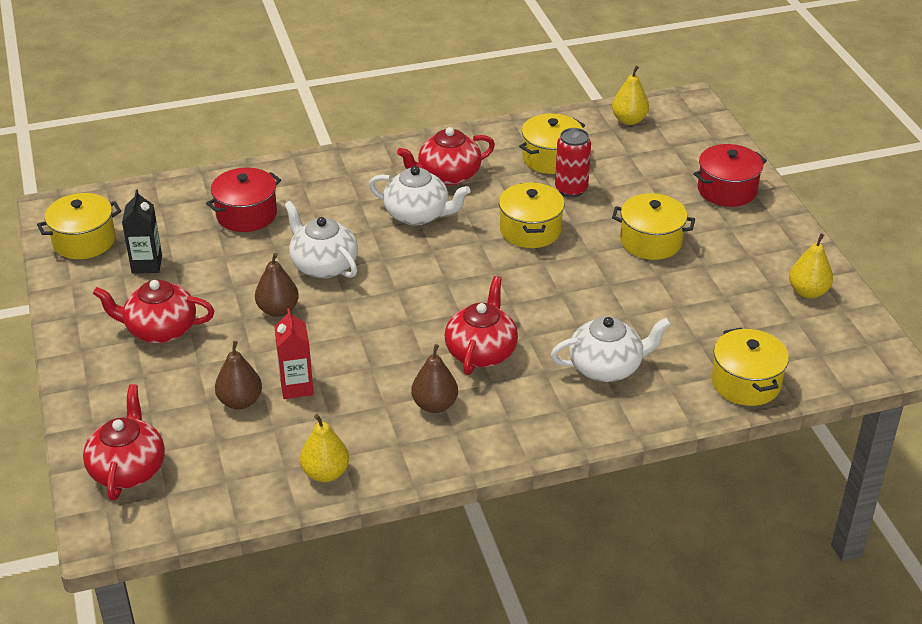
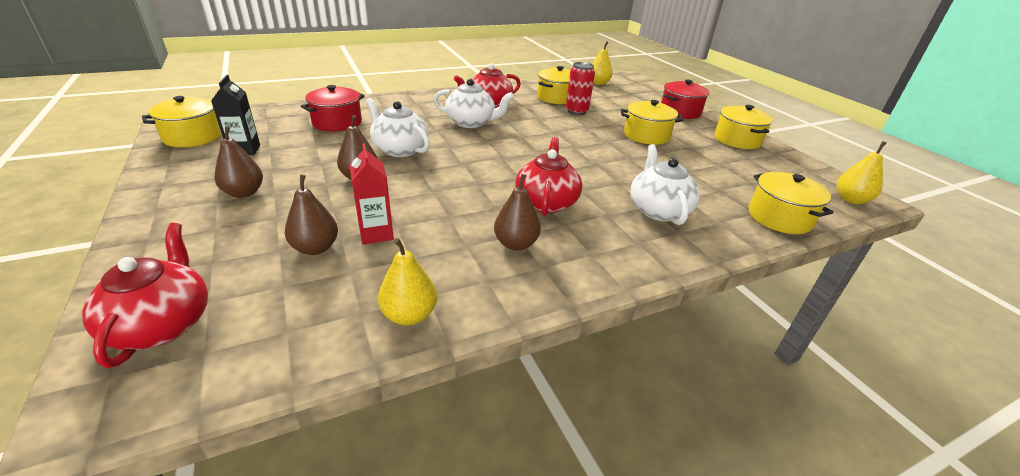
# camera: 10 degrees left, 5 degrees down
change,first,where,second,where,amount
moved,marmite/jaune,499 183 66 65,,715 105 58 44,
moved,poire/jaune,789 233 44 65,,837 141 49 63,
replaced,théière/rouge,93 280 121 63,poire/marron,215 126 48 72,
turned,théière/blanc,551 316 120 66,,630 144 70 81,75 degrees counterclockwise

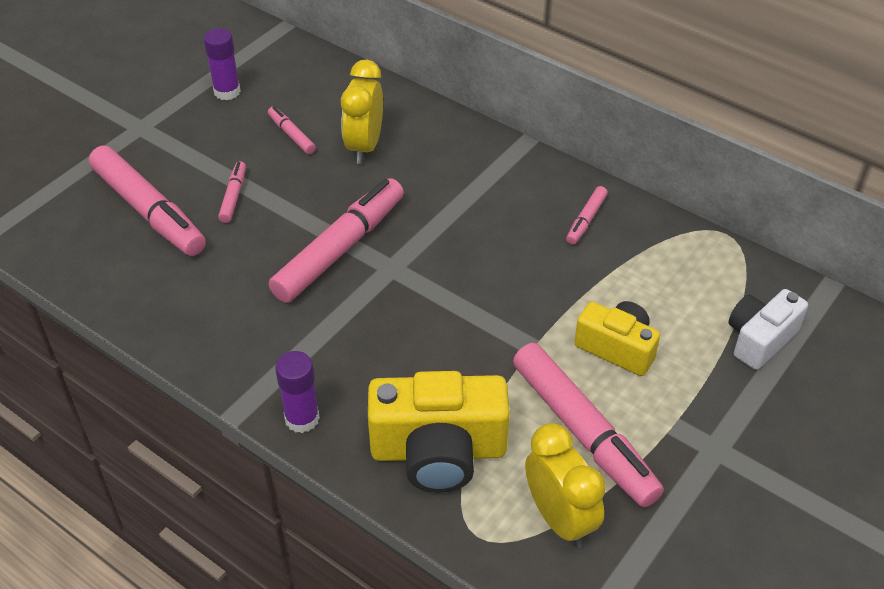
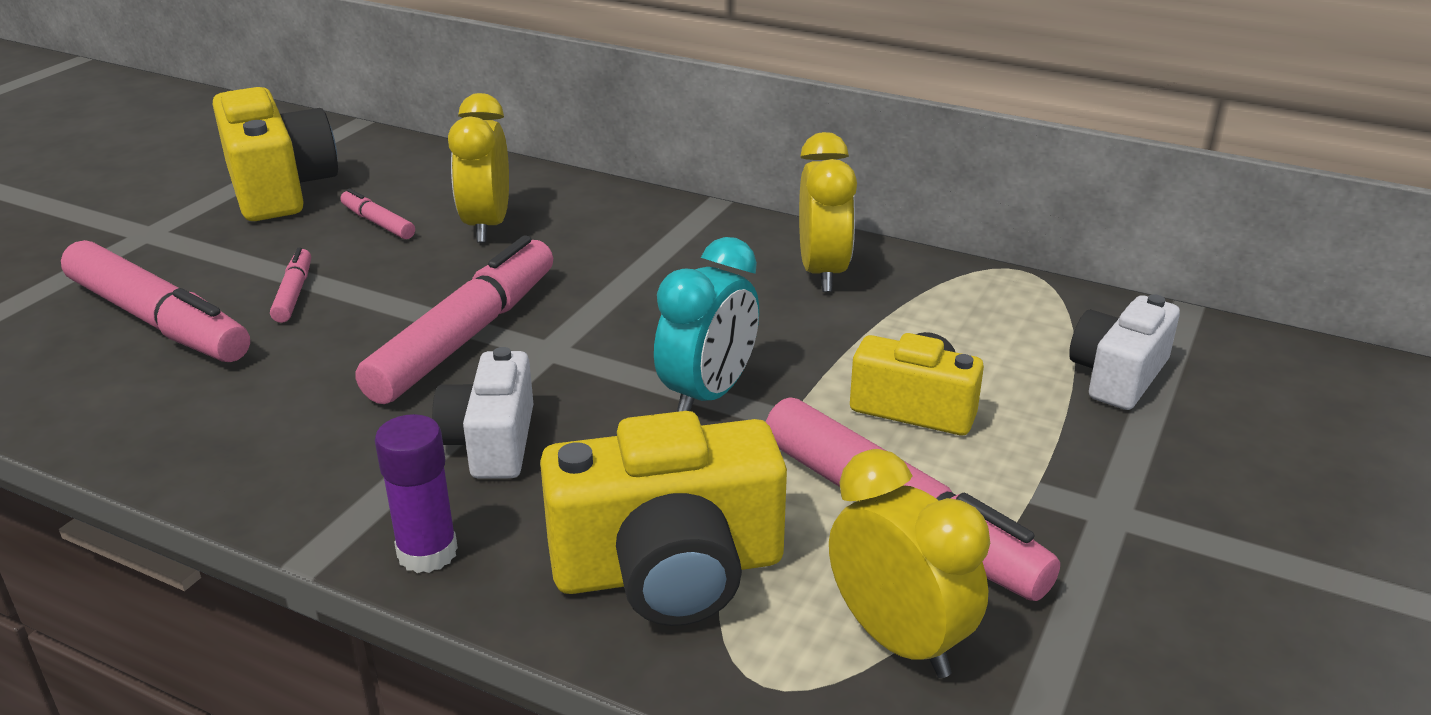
# camera: 10 degrees left, 15 degrees down
change,first,where,second,where,amount
replaced,bâton de colle/violet,203 28 38 72,appareil photo/jaune,213 87 125 134,
replaced,feutre/rose,566 186 42 59,réveil/jaune,799 132 58 160,
added,,,réveil/turquoise,654 237 105 175,
added,,,appareil photo/blanc,432 347 101 132,

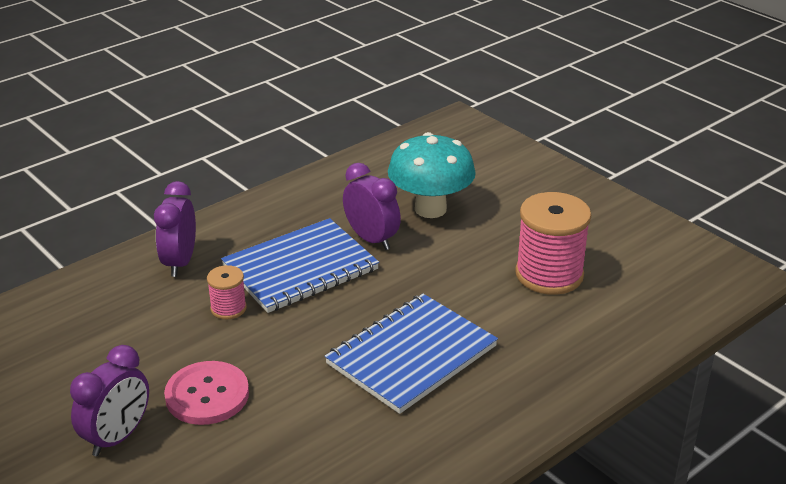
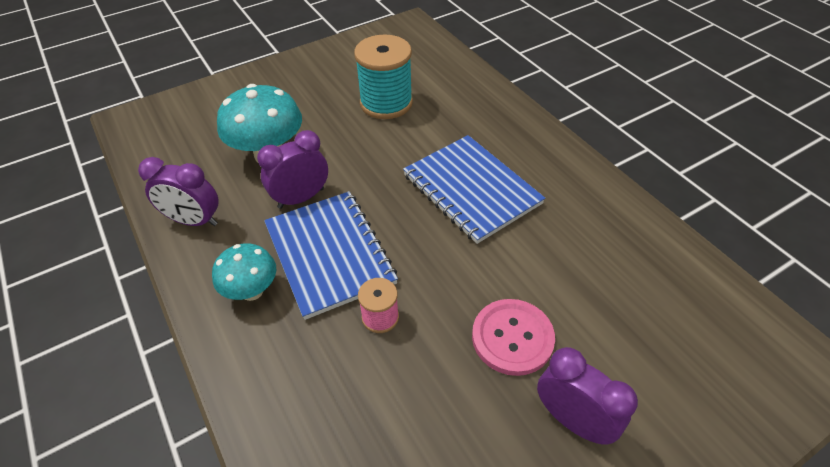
# camera: 80 degrees left, 15 degrees up
change,first,where,second,where,amount
moved,réveil/violet,154 181 42 96,,138 157 80 69,
recoloured,bobine/rose,515 192 76 103,bobine/turquoise,354 34 59 85,
added,,,champignon/turquoise,212 244 64 57,

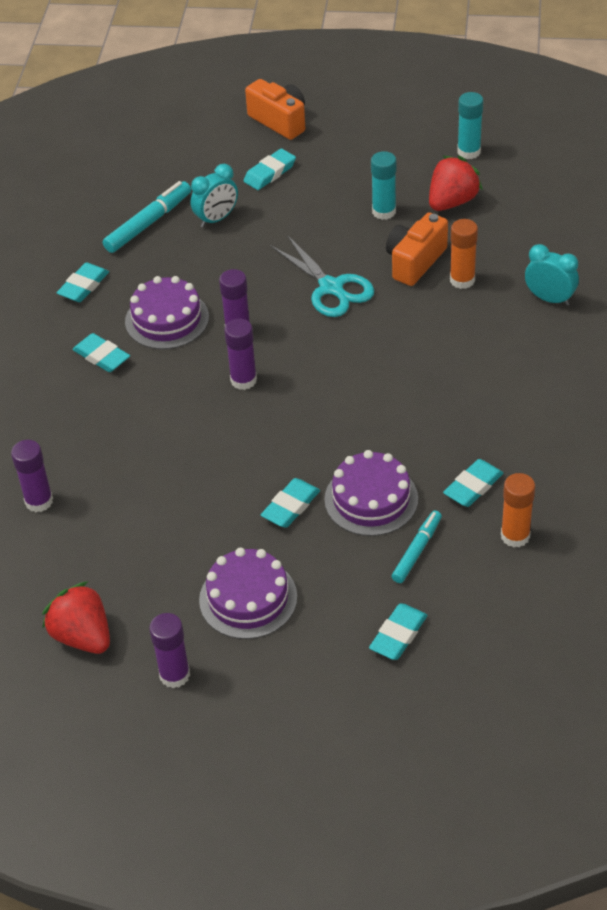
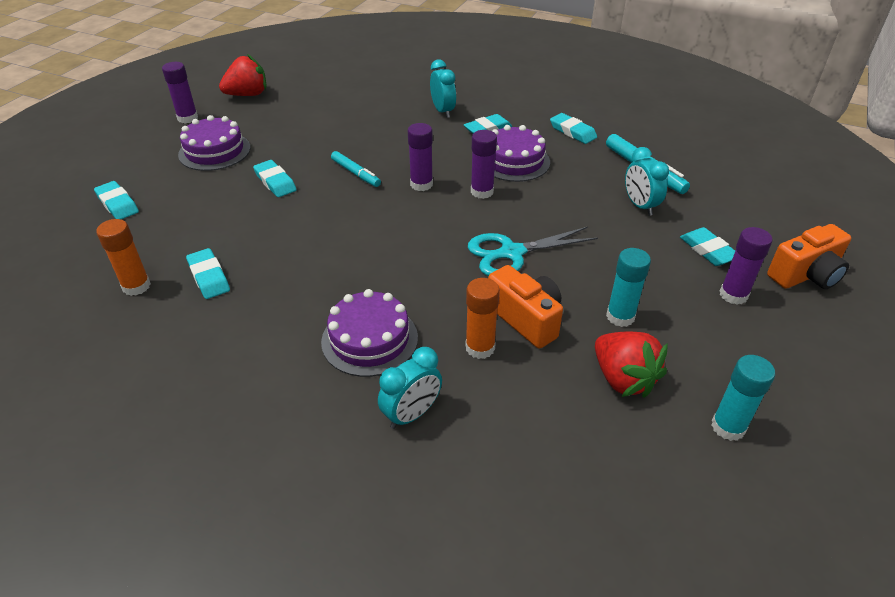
# camera: 105 degrees right, 5 degrees down
change,first,where,second,where,amount
moved,bâton de colle/violet,11 440 42 72,,720 227 53 78,
moved,gâteau/violet,324 450 94 86,,321 289 97 88,
moved,feutre/turquoise,392 511 50 72,,331 151 50 36,
added,,,réveil/turquoise,430 60 26 58,

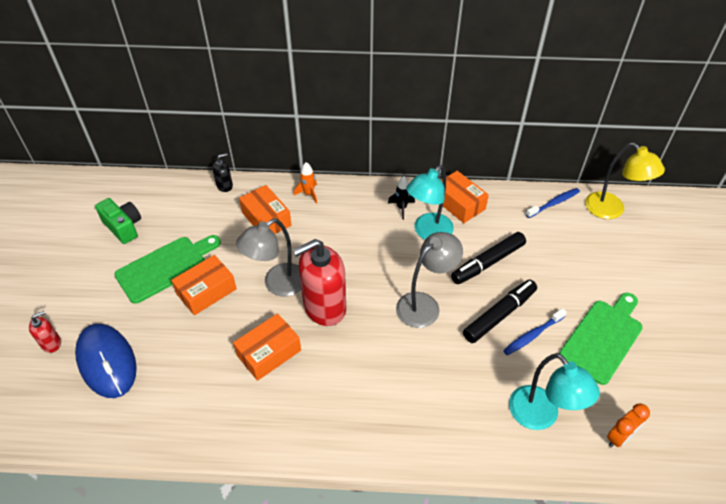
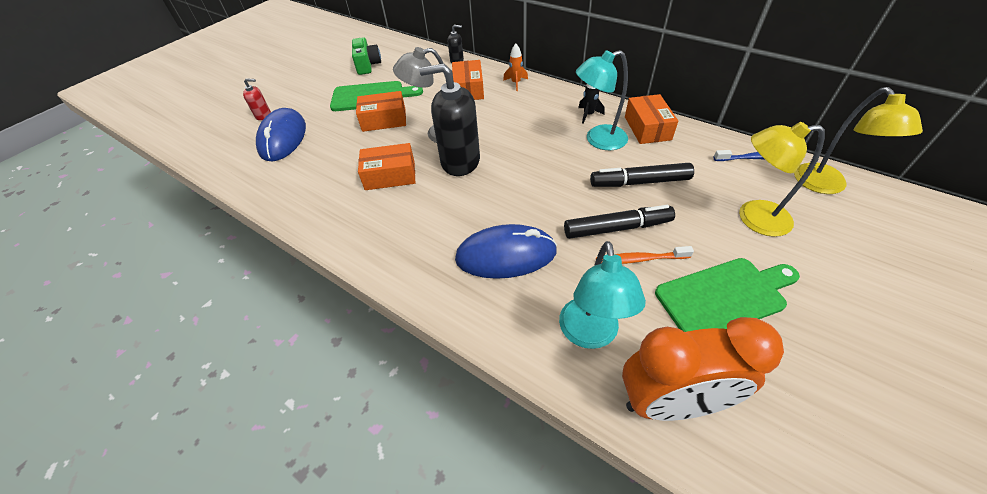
# camera: 35 degrees right, 0 degrees up
change,first,where,second,where,amount
removed,lampe/gris,396 232 67 96,,,
recoloured,distributeur de savon/rouge,293 239 53 87,distributeur de savon/noir,419 64 61 112,
recoloured,brosse à dents/bleu,503 308 64 47,brosse à dents/orange,596 246 98 18,
resized,réveil/orange,607 403 43 44,,622 317 162 104,x2.08
added,,,lampe/jaune,739 122 86 115,
added,,,souris/bleu,455 224 102 55,

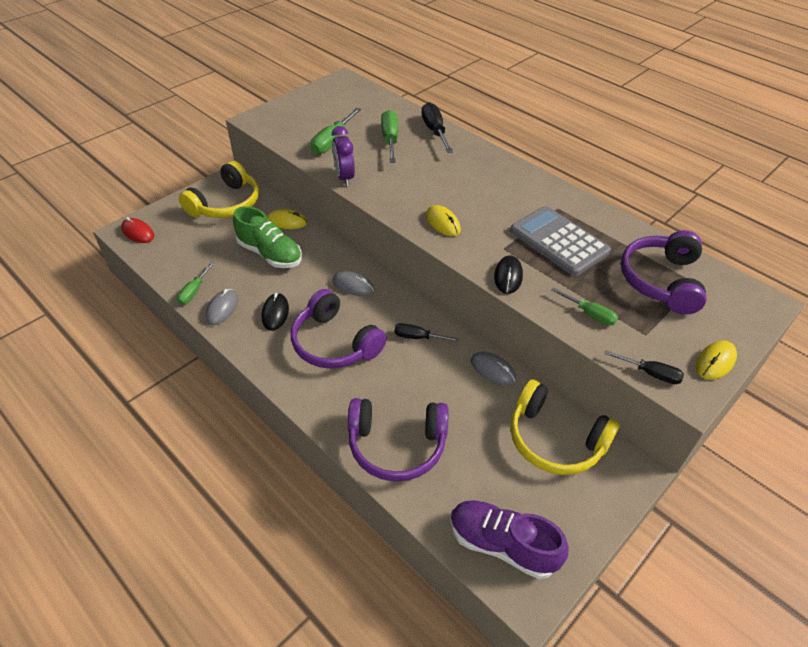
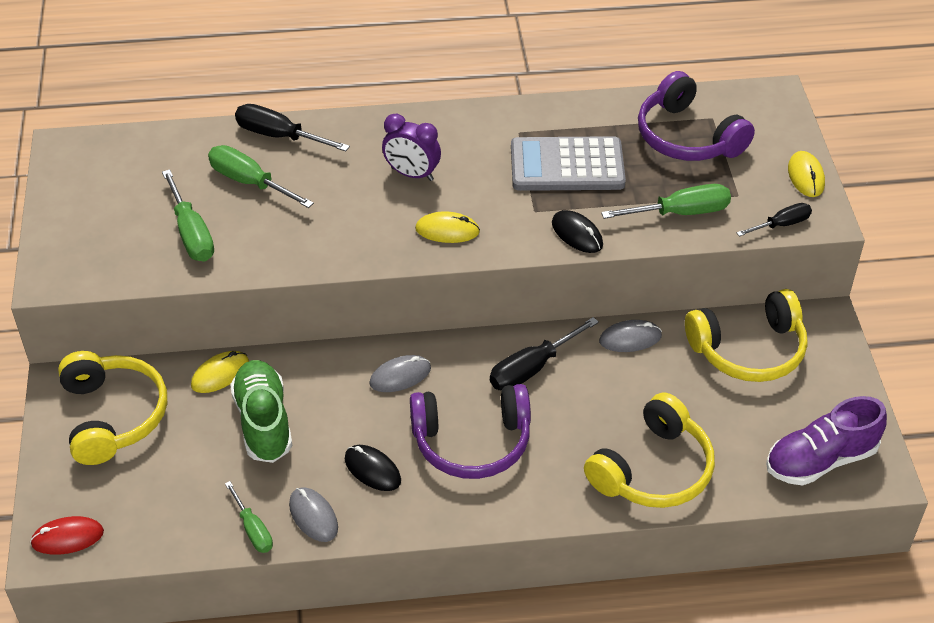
# camera: 50 degrees left, 0 degrees up
change,first,where,second,where,amount
moved,réveil/violet,332 126 23 60,,382 114 59 67,
turned,chaussure/vert,233 206 69 62,,230 360 62 103,90 degrees counterclockwise
resized,tournevis/vert,551 288 67 38,,601 184 130 35,x1.57
resized,tournevis/noir,394 323 65 19,,490 317 109 73,x1.57
recoloured,casque audio/violet,348 398 100 83,casque audio/jaune,584 392 131 116,

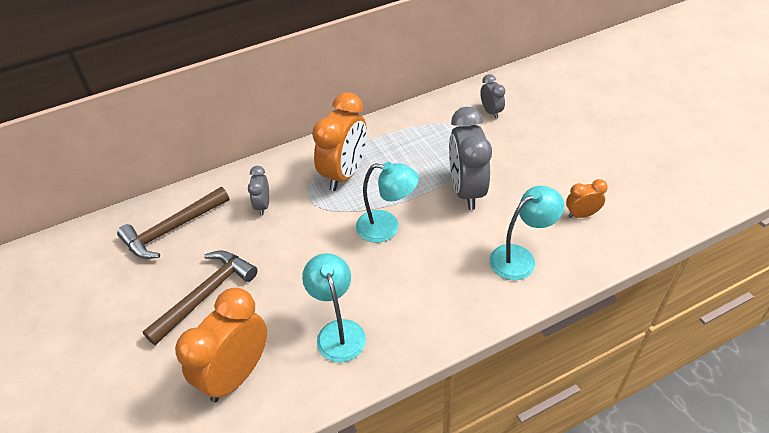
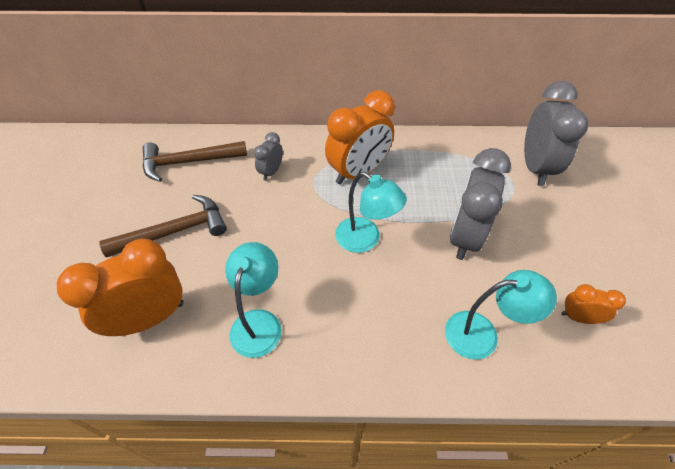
# camera: 25 degrees right, 5 degrees up
change,first,where,second,where,amount
resized,réveil/gris,480 74 25 45,,524 81 65 105,x2.02

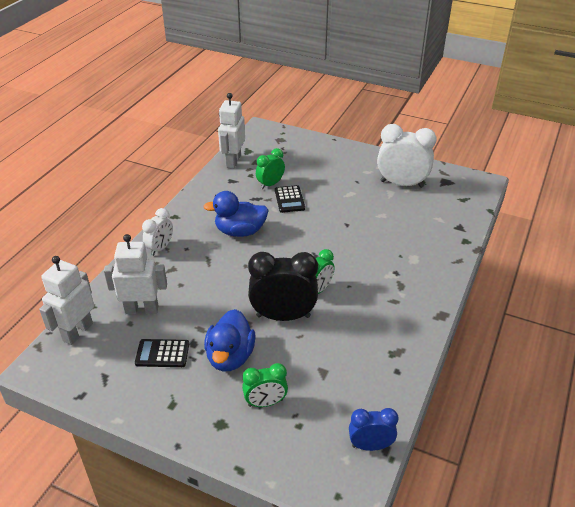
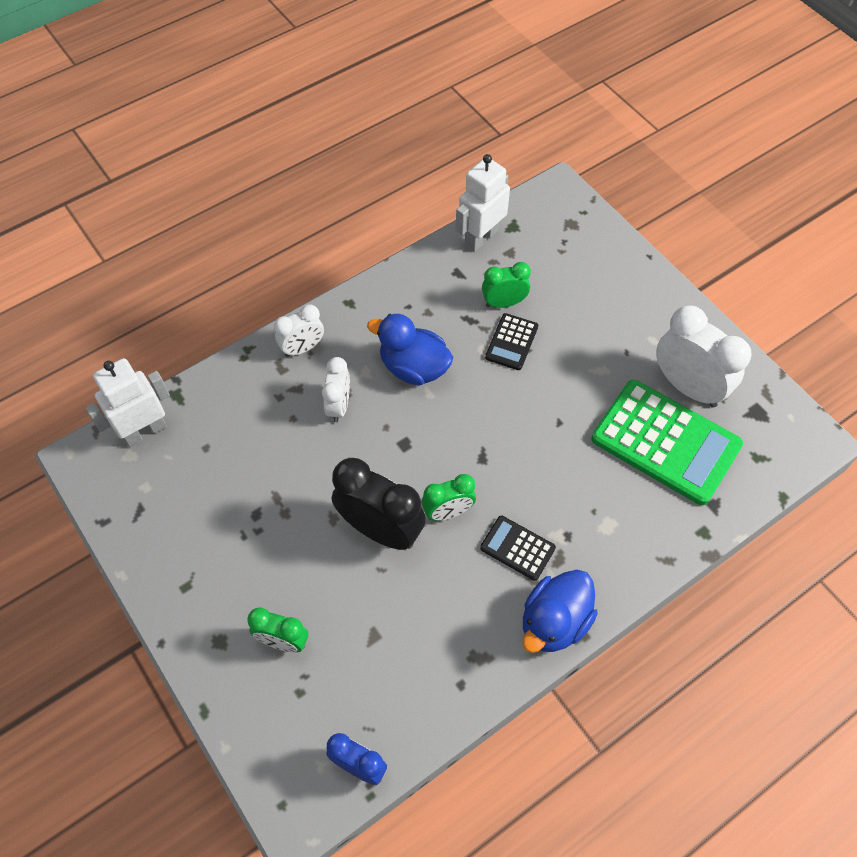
# camera: 30 degrees right, 20 degrees up
change,first,where,second,where,amount
removed,robot/blanc,104 234 63 80,,,
moved,canard/bleu,204 309 52 63,,523 570 75 83,
moved,calculatrice/noir,135 339 54 28,,480 516 76 65,
added,,,réveil/blanc,322 357 28 65,
added,,,calculatrice/vert,591 380 152 125,

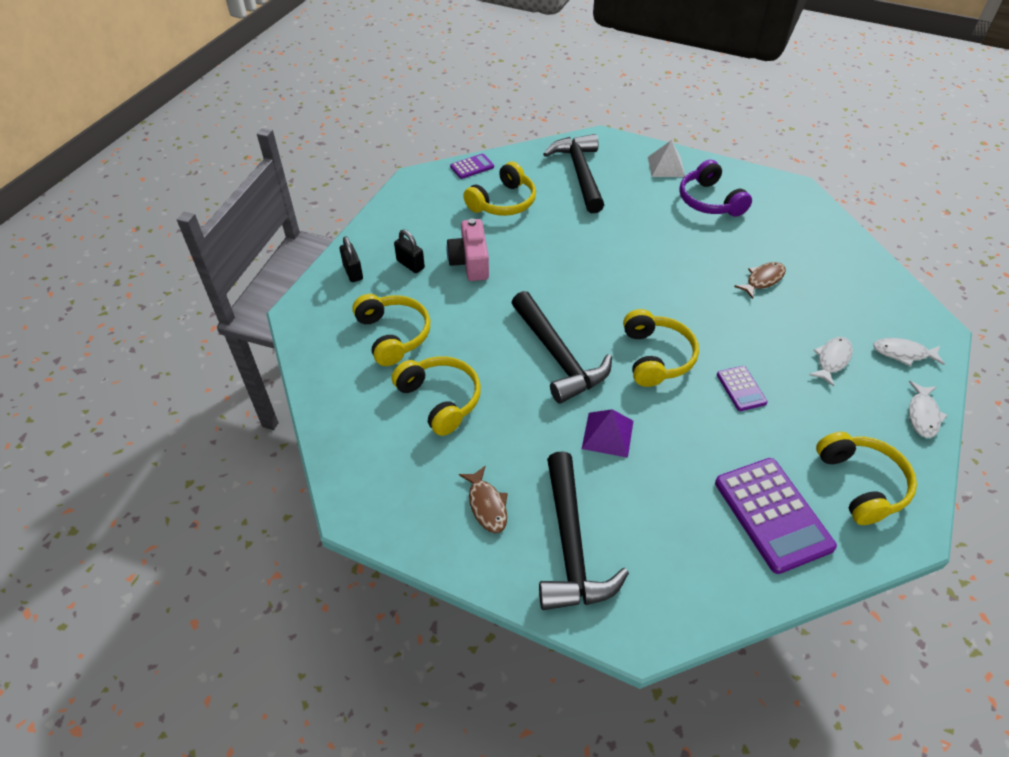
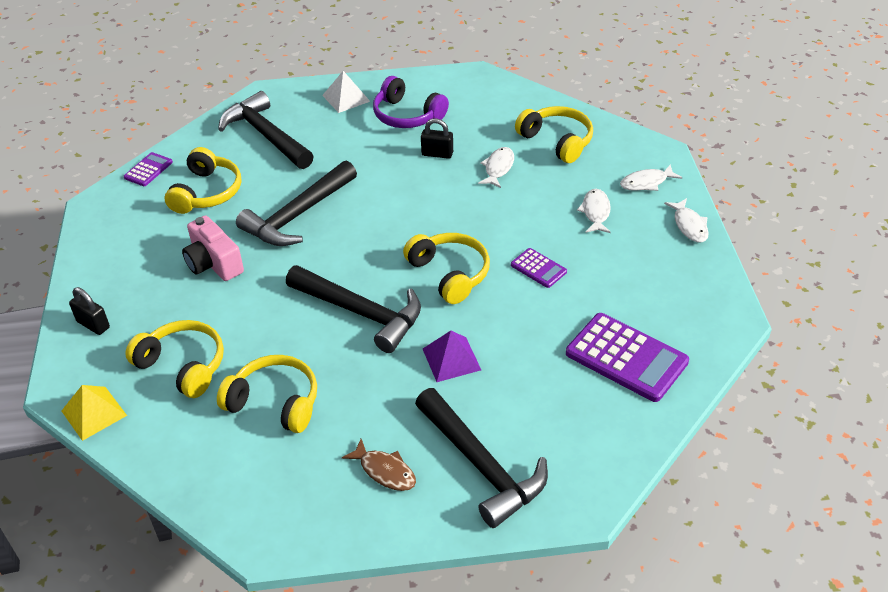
# camera: 30 degrees left, 5 degrees down
change,first,where,second,where,amount
moved,cadenas/noir,394 230 31 43,,421 118 32 41,
recoloured,poisson/marron,734 262 52 37,poisson/blanc,478 147 36 41,
moved,casque audio/jaune,816 432 101 93,,515 106 78 57,
added,,,marteau/noir,236 161 121 85,
added,,,pyramide/jaune,62 385 65 56,

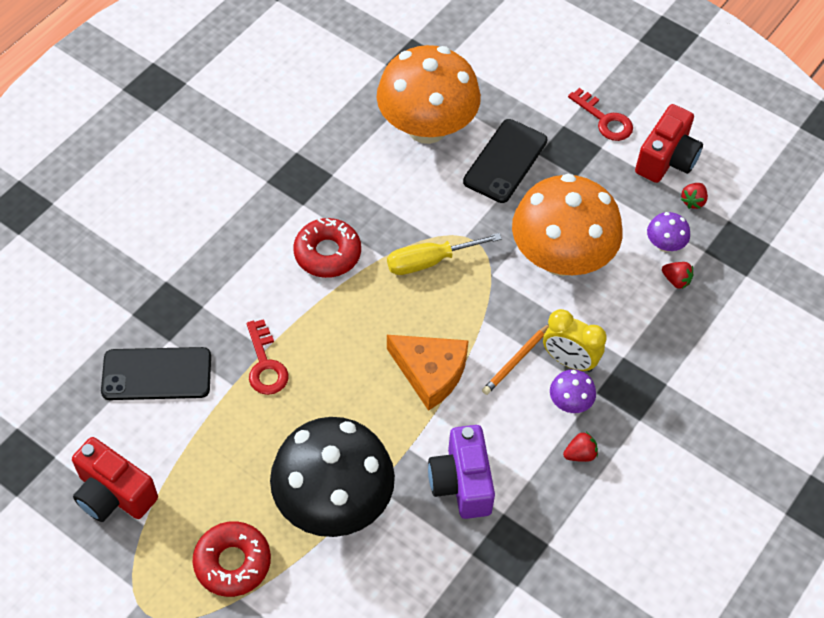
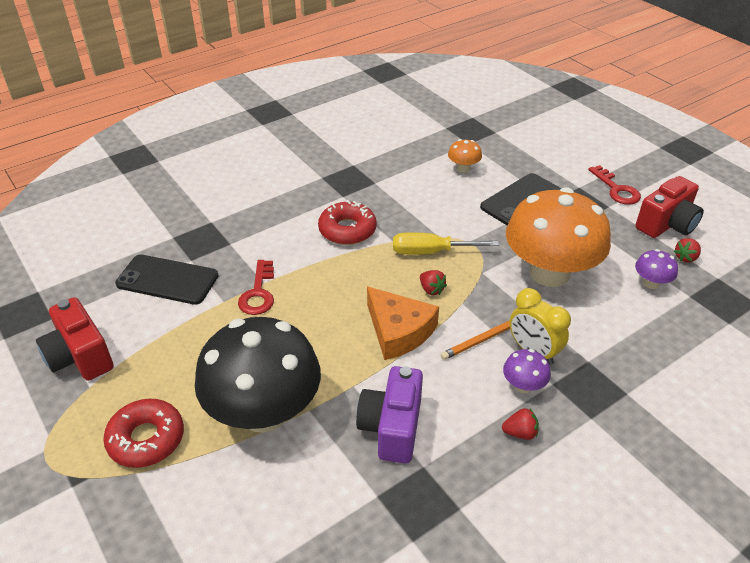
# camera: 20 degrees right, 15 degrees down
change,first,where,second,where,amount
resized,champignon/orange,377 45 104 99,,448 139 34 34,x0.40
moved,fraise/rouge,662 262 32 27,,420 270 27 25,

